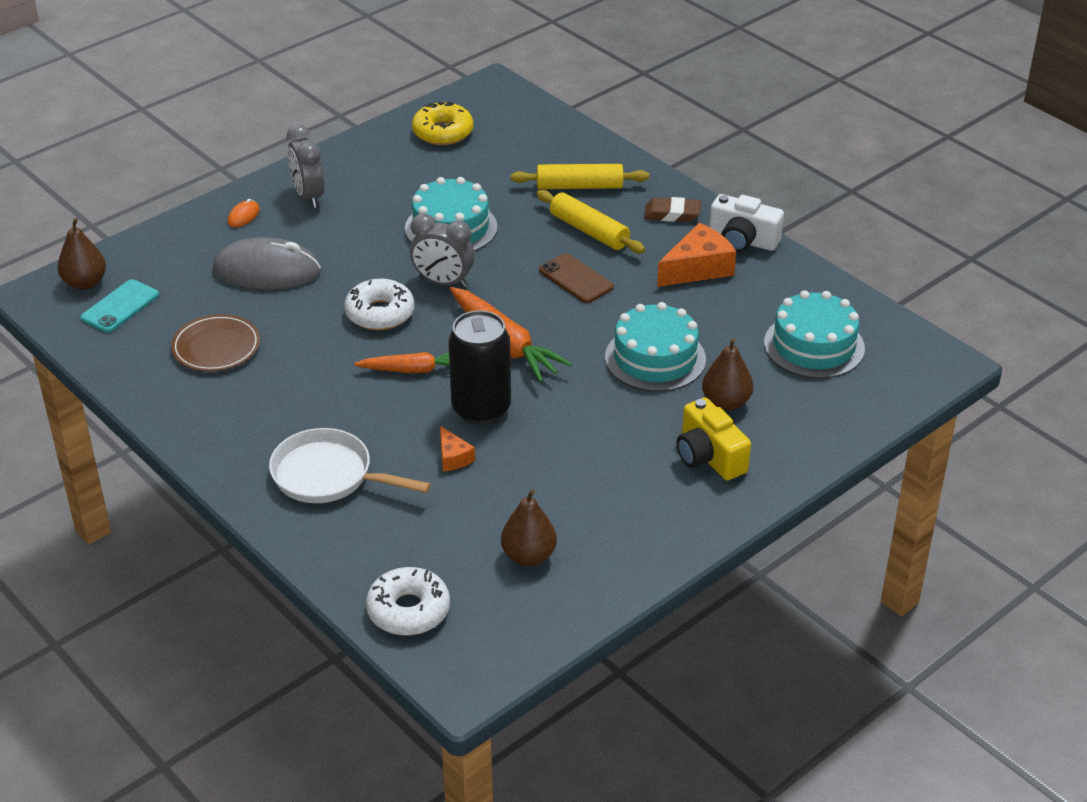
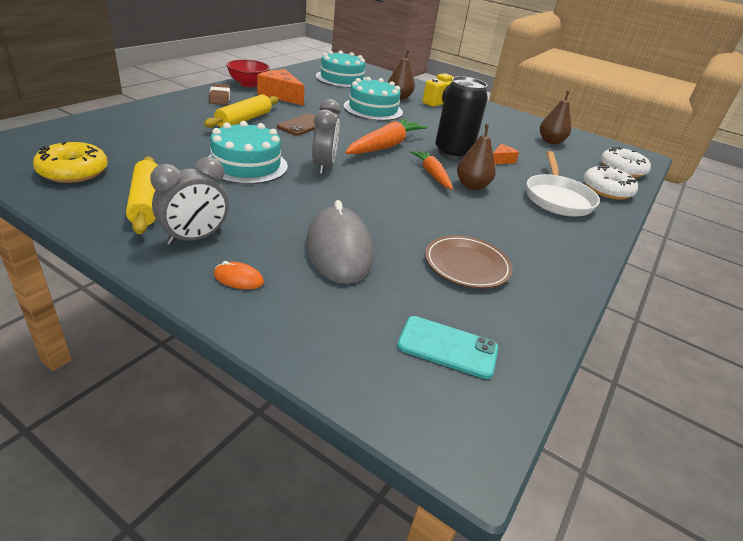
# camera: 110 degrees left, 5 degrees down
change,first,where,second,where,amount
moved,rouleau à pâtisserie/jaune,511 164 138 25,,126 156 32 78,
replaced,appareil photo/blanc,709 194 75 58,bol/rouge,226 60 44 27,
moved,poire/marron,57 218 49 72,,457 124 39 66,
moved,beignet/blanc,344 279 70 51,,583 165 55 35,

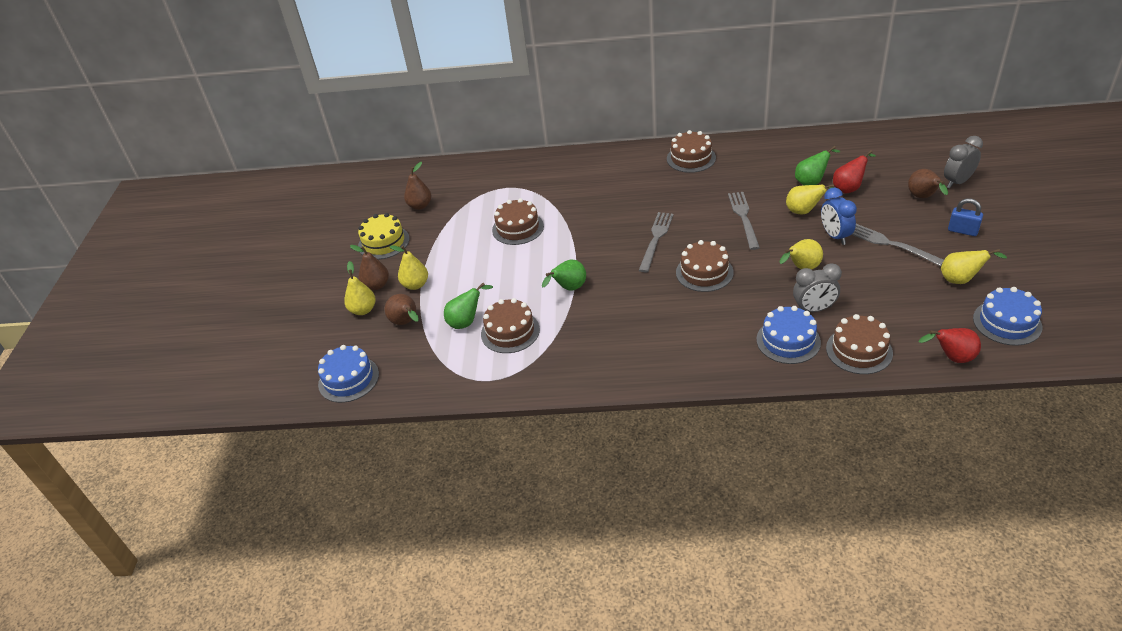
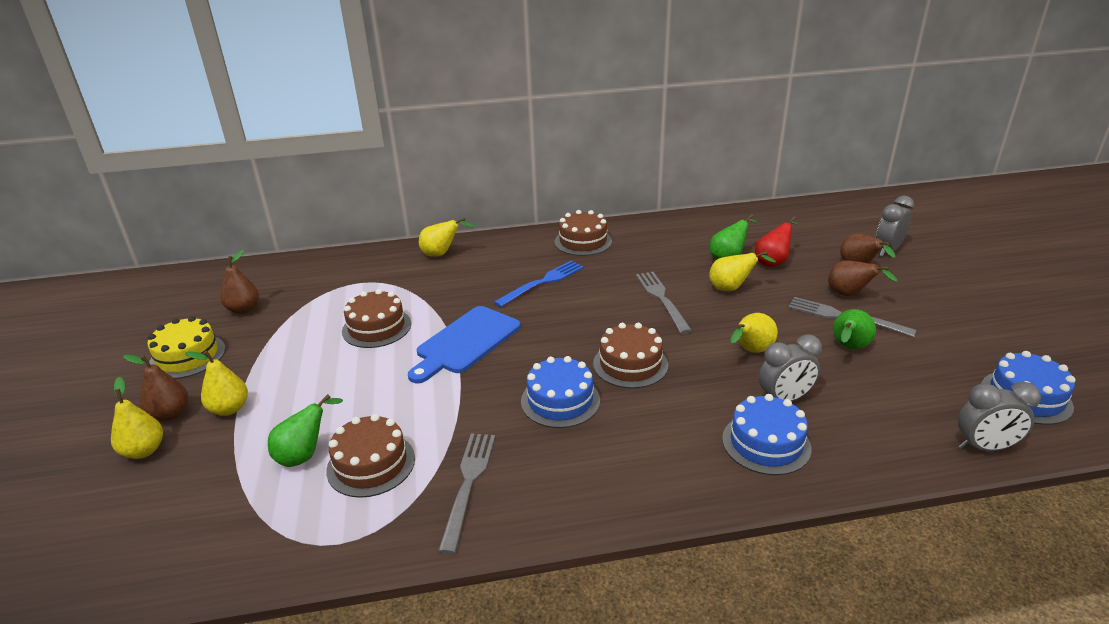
# camera: 15 degrees left, 10 degrees down
change,first,where,second,where,amount
removed,réveil/bleu,821 188 36 57,,,
removed,cadenas/bleu,948 198 35 38,,,
moved,fourchette/gris,639 212 34 60,,438 433 57 121,
moved,poire/jaune,941 249 66 35,,419 218 56 39,
moved,poire/vert,542 260 44 31,,833 309 43 40,
moved,poire/marron,385 294 34 31,,828 261 69 35,
removed,gâteau/marron,826 314 67 60,,,
replaced,poire/rouge,919 328 62 35,réveil/gris,958 382 83 69,
moved,gâteau/bleu,318 345 61 58,,521 356 79 72,
added,,,fourchette/bleu,494 261 90 46,
added,,,planche à découper/bleu,408 306 113 77,

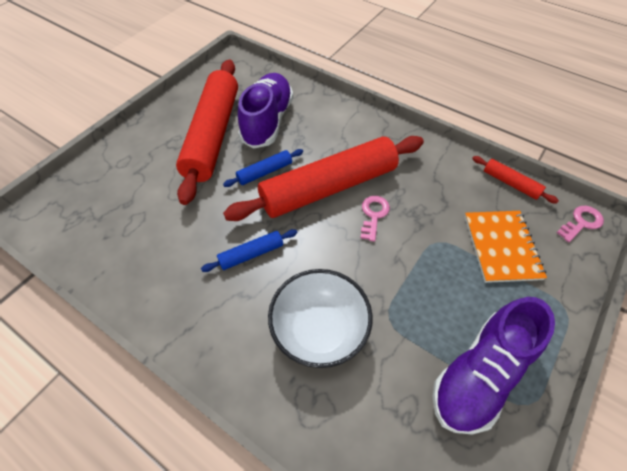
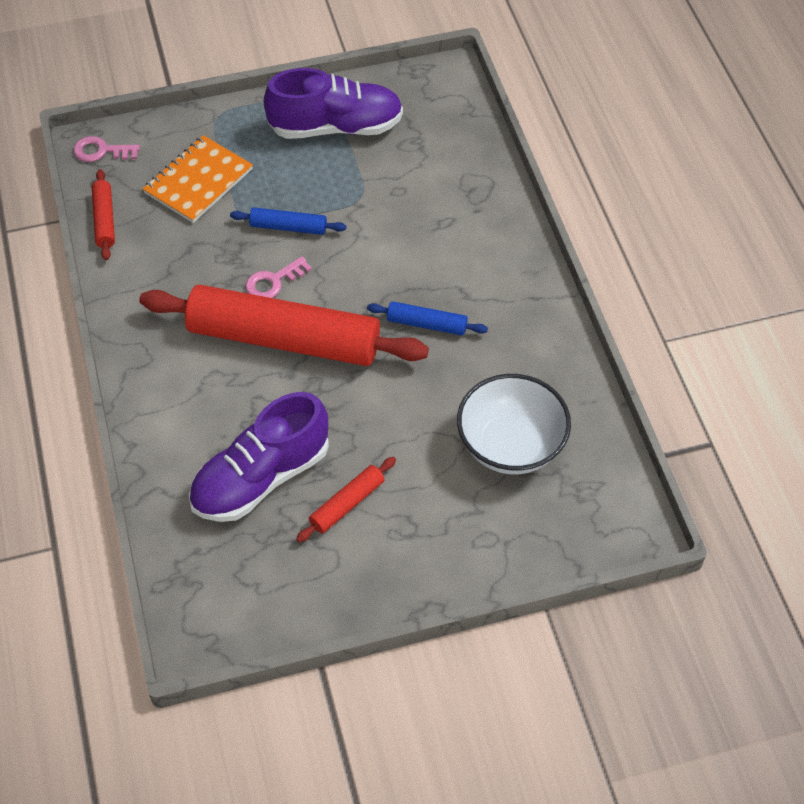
# camera: 140 degrees left, 0 degrees up
change,first,where,second,where,amount
resized,rouleau à pâtisserie/rouge,176 59 62 146,,296 457 100 86,x0.42
moved,rouleau à pâtisserie/bleu,223 149 80 38,,230 207 116 28,
moved,bol/blanc,268 269 105 99,,457 374 114 100,

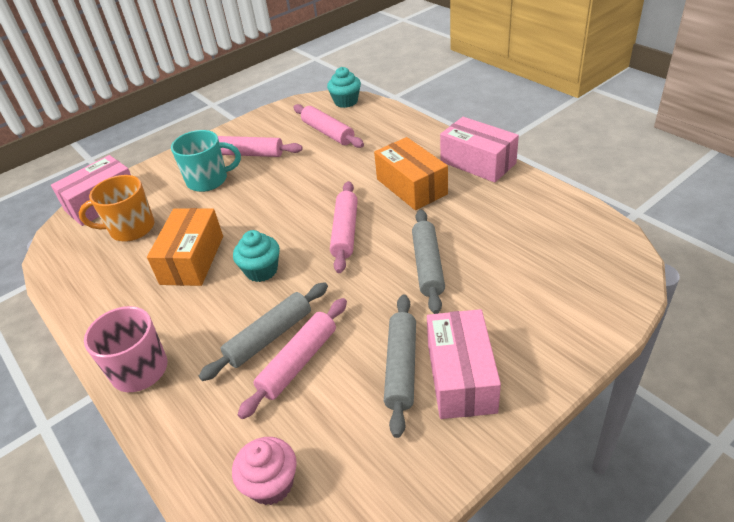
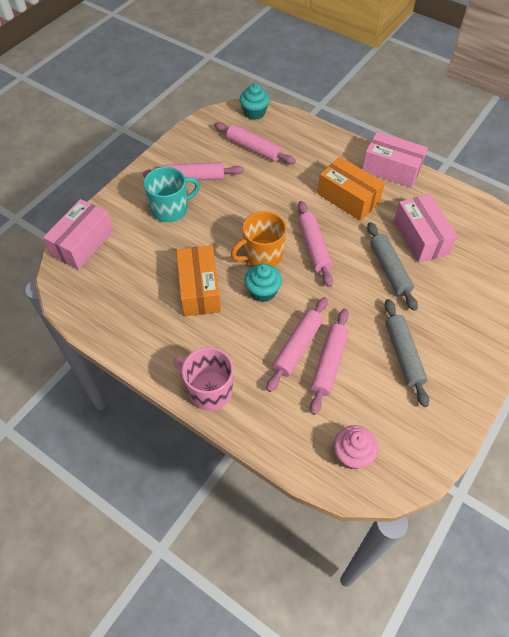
# camera: 20 degrees left, 15 degrees up
change,first,where,second,where,amount
moved,tasse/orange,79 175 76 66,,231 211 56 56,
recoloured,rouleau à pâtisserie/gris,199 282 129 99,rouleau à pâtisserie/rose,266 297 62 95,
moved,boîte/rose,427 309 74 110,,394 194 64 69,

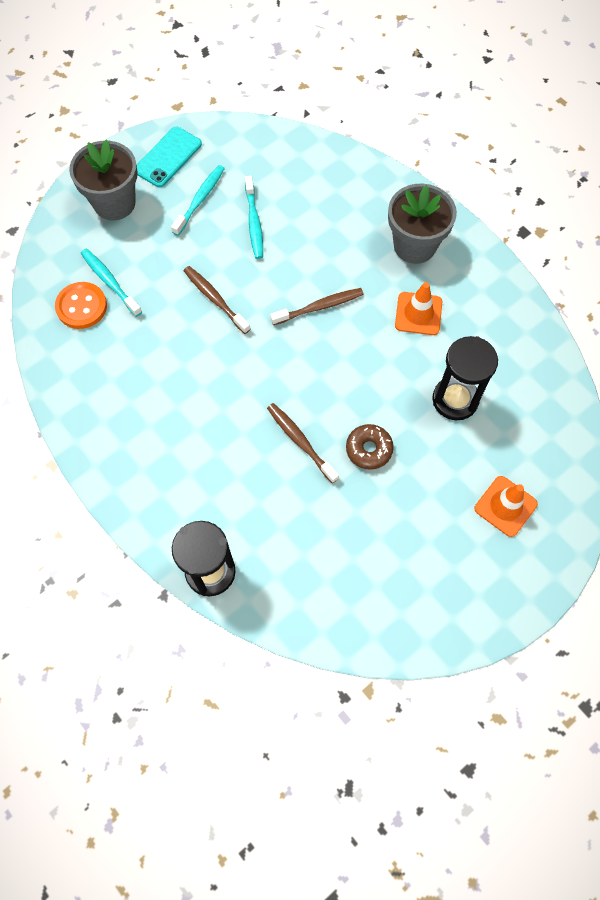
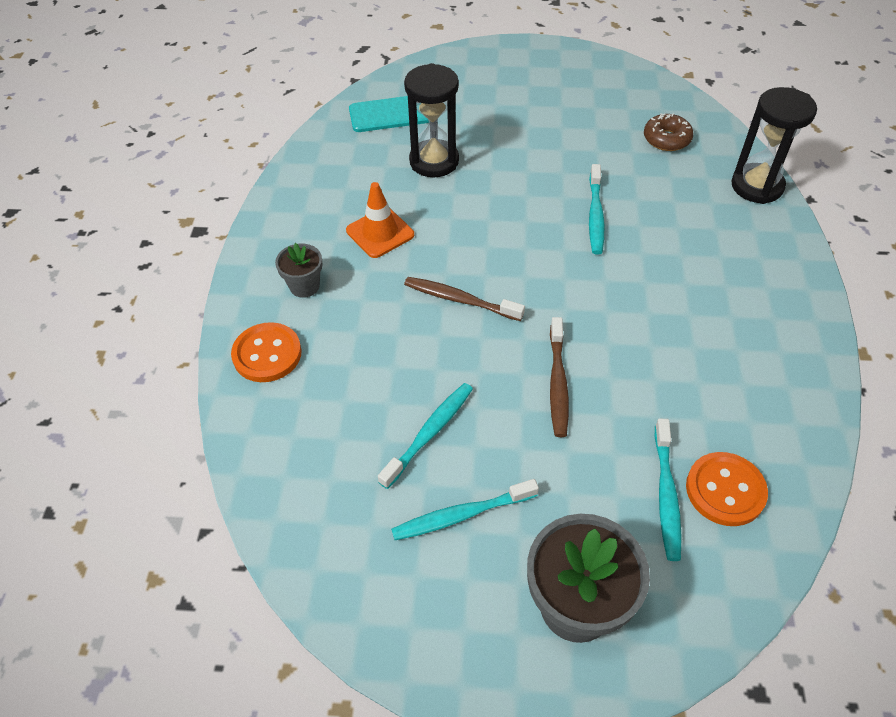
# camera: 135 degrees left, 15 degrees down
change,first,where,second,where,amount
moved,téléphone/turquoise,137 127 65 60,,349 96 80 36,
resized,pot de fleurs/gris,388 183 69 81,,275 243 48 55,x0.53
recoloured,brosse à dents/marron,267 403 72 80,brosse à dents/turquoise,589 164 16 91,
moved,beignet/marron,346 424 48 46,,644 113 50 38,
removed,cône de chantier/orange,475 476 63 61,,,
added,,,bouton/orange,231 322 71 60,

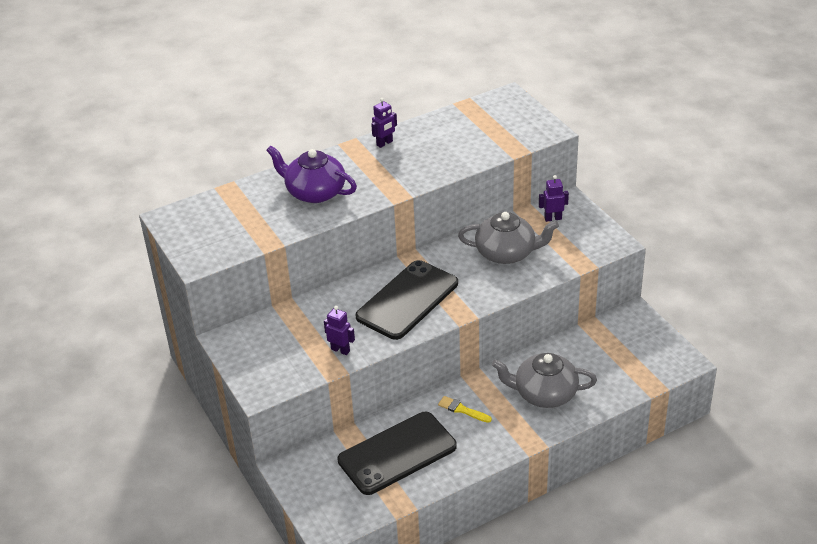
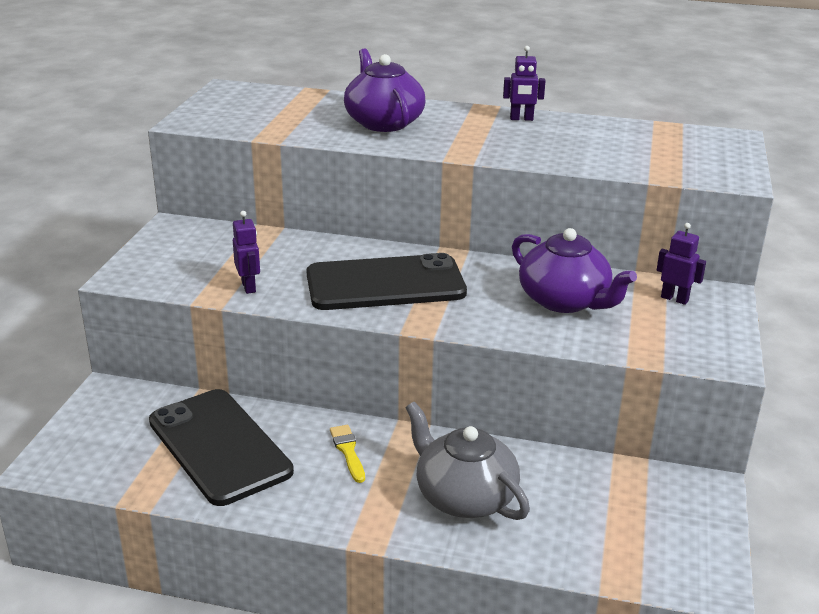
# camera: 40 degrees right, 10 degrees down
change,first,where,second,where,amount
recoloured,théière/gris,458 212 101 52,théière/violet,512 228 125 85,
turned,téléphone/noir,338 412 119 83,,149 389 145 117,45 degrees clockwise

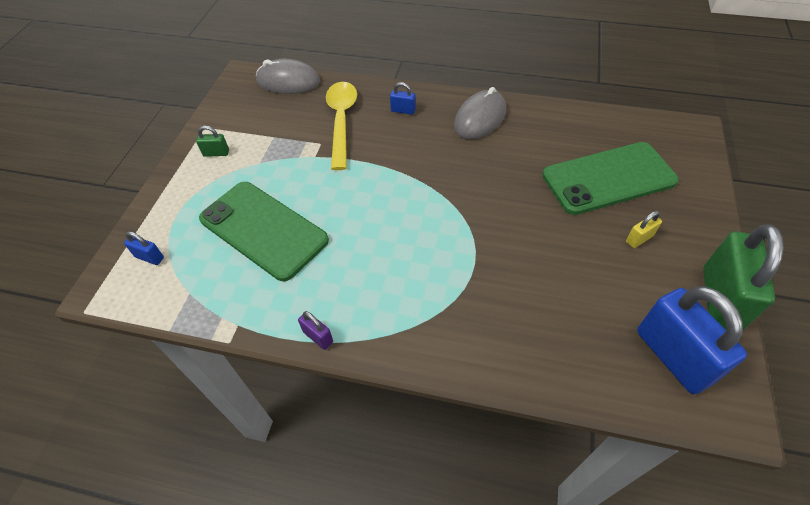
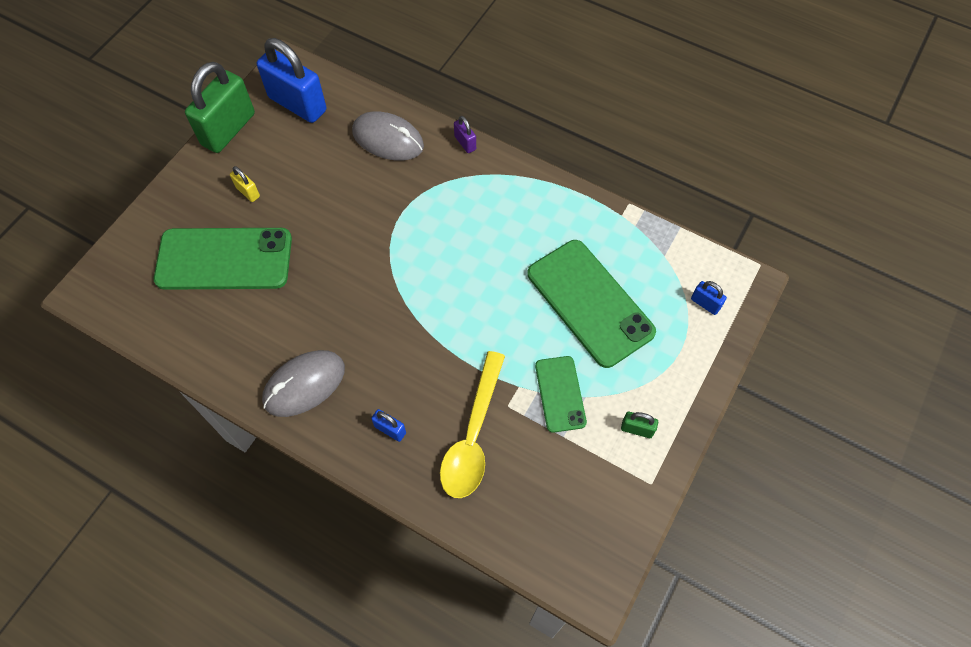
# camera: 165 degrees left, 10 degrees up
change,first,where,second,where,amount
moved,souris/gris,256 59 64 35,,352 111 72 50,
turned,cadenas/jaune,626 211 36 37,,230 166 30 36,60 degrees clockwise
turned,cadenas/bleu,637 286 110 108,,257 38 69 85,45 degrees counterclockwise
moved,cadenas/violet,298 311 35 39,,454 116 22 37,
added,,,téléphone/vert,535 356 52 77,

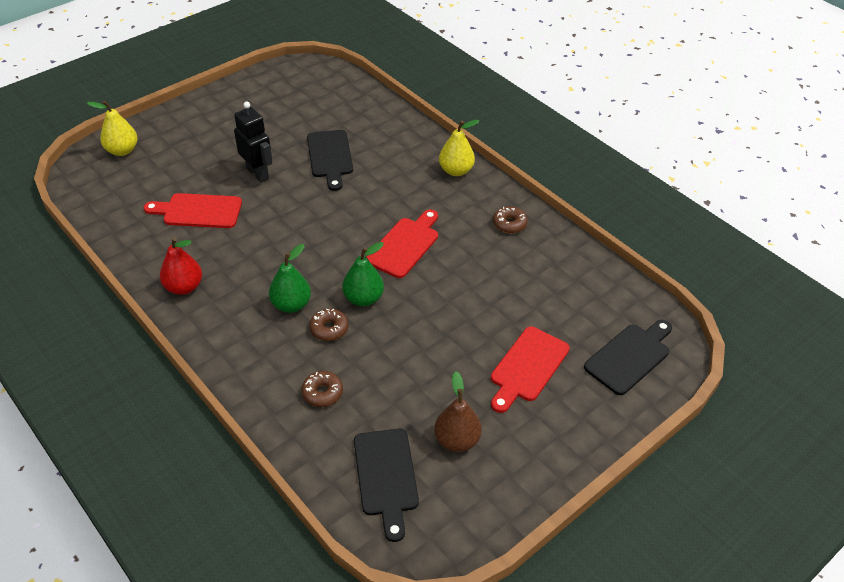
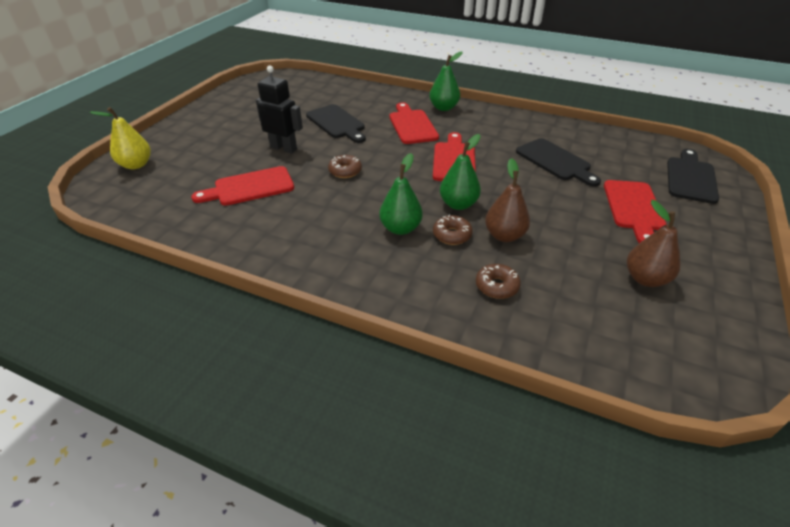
# camera: 25 degrees left, 5 degrees down
change,first,where,second,where,amount
recoloured,poire/jaune,439 120 40 56,poire/vert,429 52 34 59,
moved,beignet/marron,493 206 35 27,,328 155 34 23,
removed,poire/rouge,160 237 42 58,,,
moved,planche à découper/noir,354 429 65 113,,516 138 85 48,
added,,,planche à découper/rouge,390 102 49 42,
added,,,poire/marron,485 158 45 84,

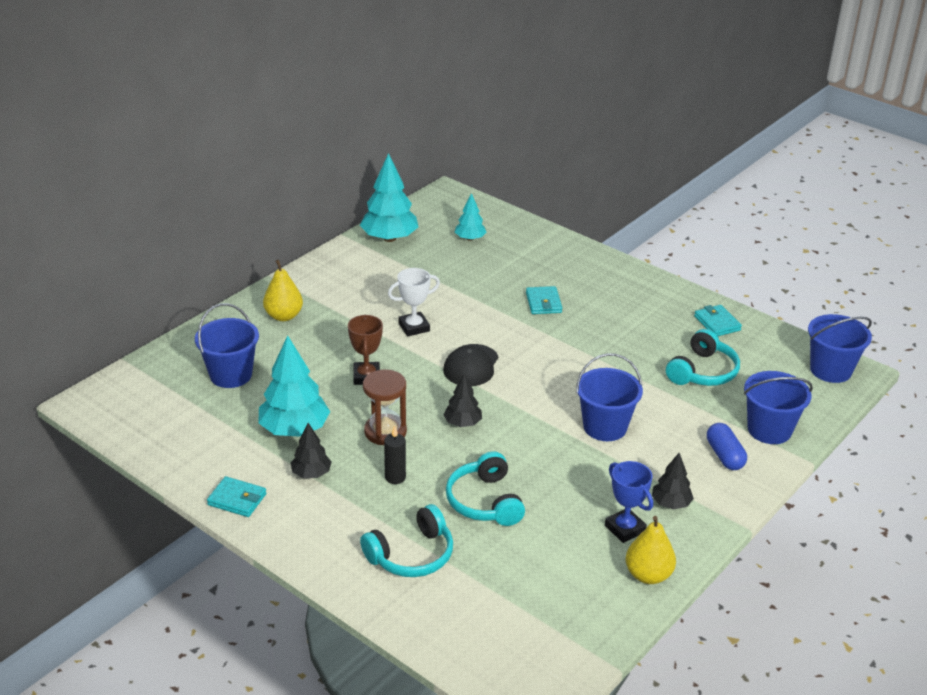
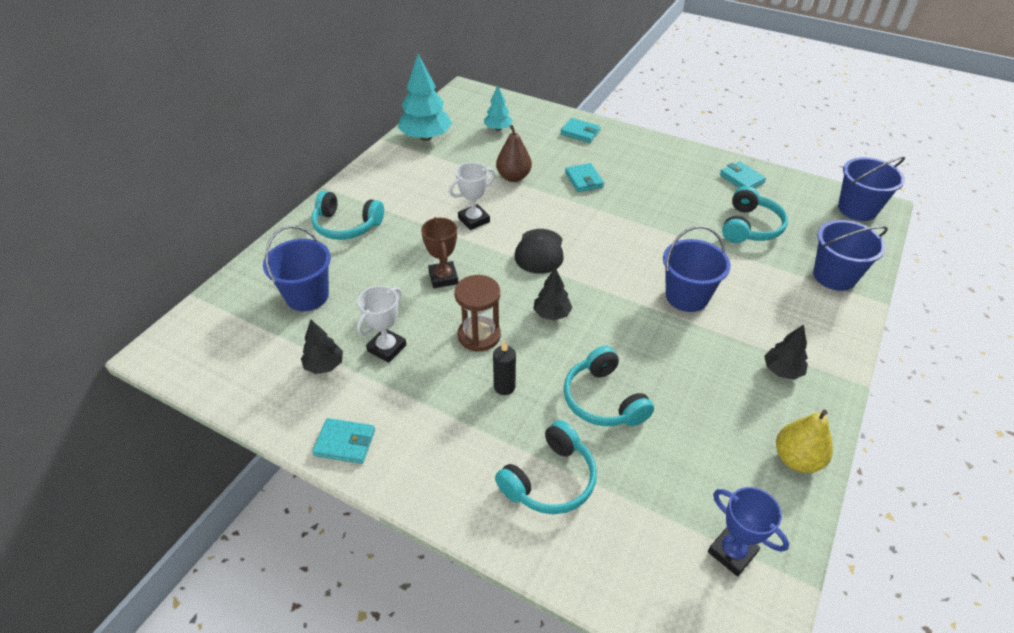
# camera: 10 degrees left, 10 degrees up
change,first,where,second,where,amount
replaced,poire/jaune,263 260 40 61,casque audio/turquoise,311 191 73 49,
replaced,arbre/turquoise,258 335 72 102,trophée/blanc,357 286 49 77,
moved,arbre/noir,291 423 41 55,,301 319 42 55,
removed,gélule/bleu,707 423 40 47,,,
moved,trophée/bleu,605 461 48 82,,708 487 81 89,
added,,,portefeuille/turquoise,560 118 41 25,
added,,,poire/marron,496 125 36 57,

